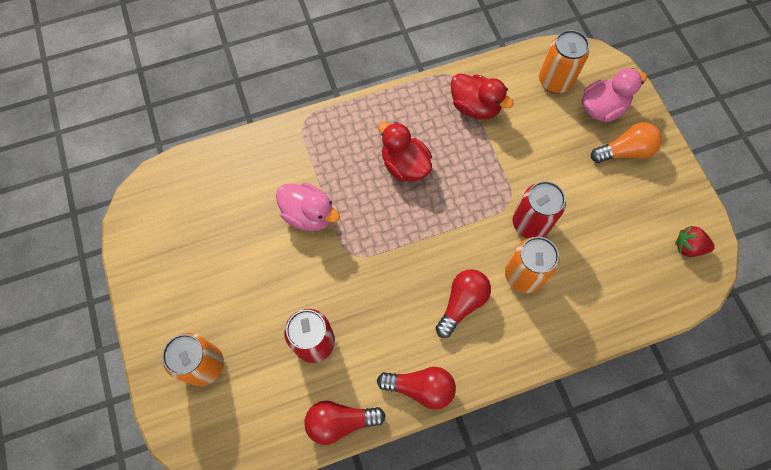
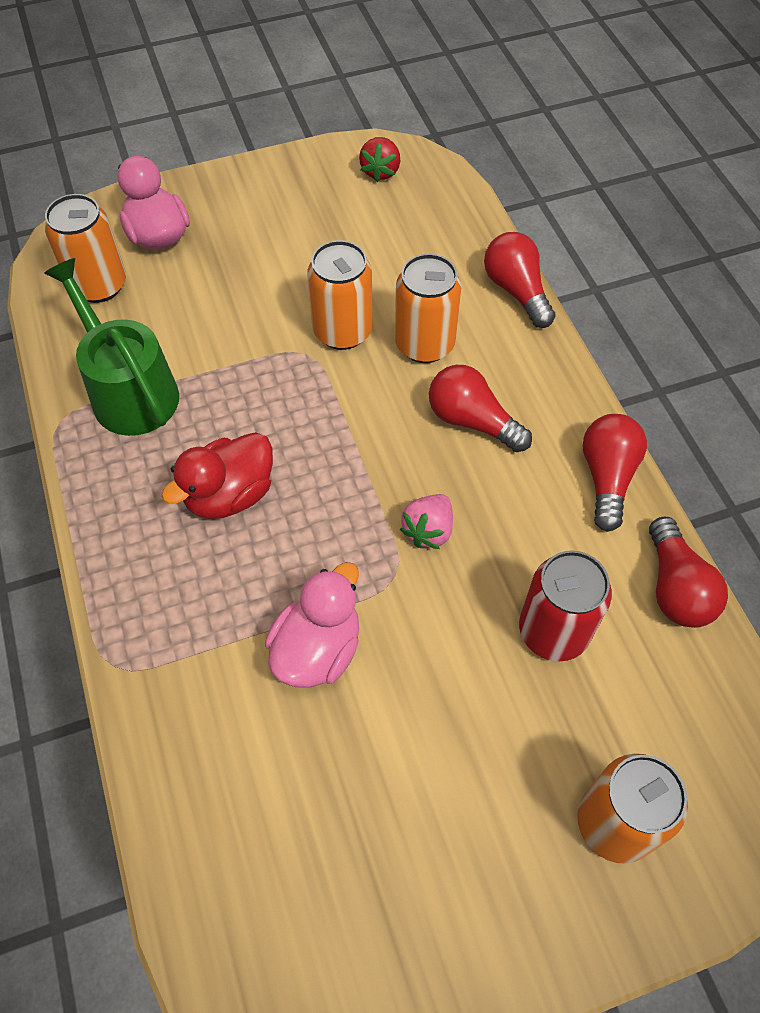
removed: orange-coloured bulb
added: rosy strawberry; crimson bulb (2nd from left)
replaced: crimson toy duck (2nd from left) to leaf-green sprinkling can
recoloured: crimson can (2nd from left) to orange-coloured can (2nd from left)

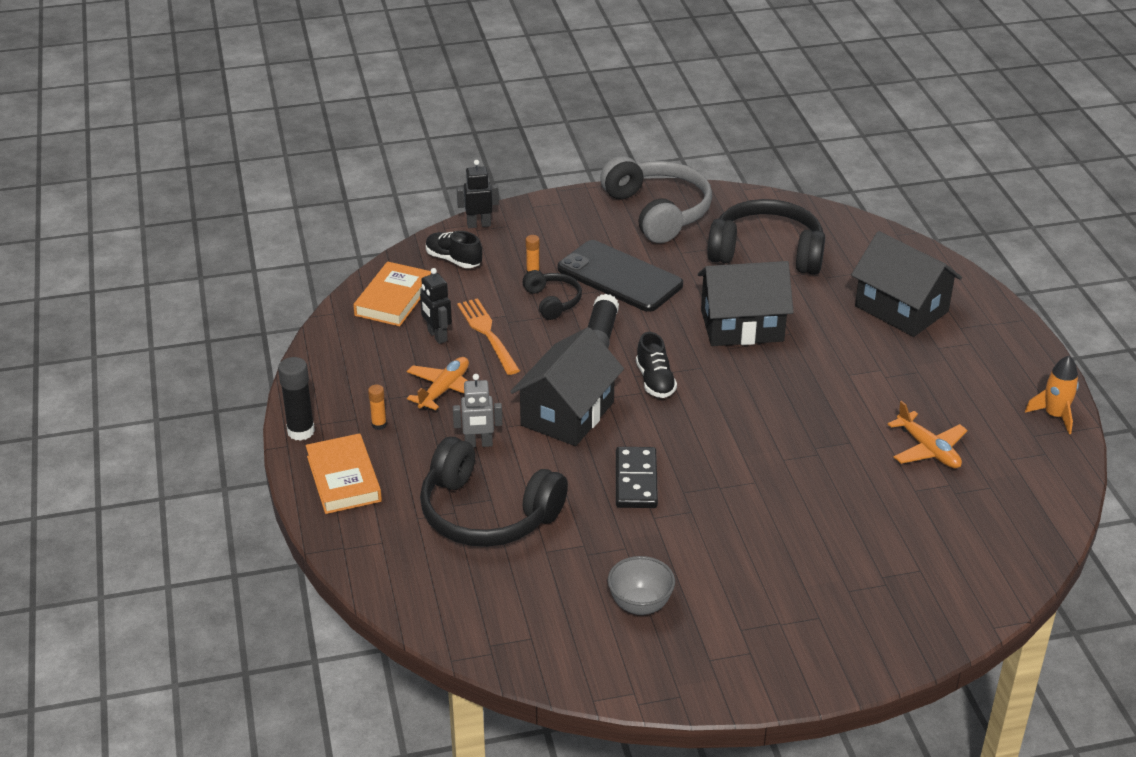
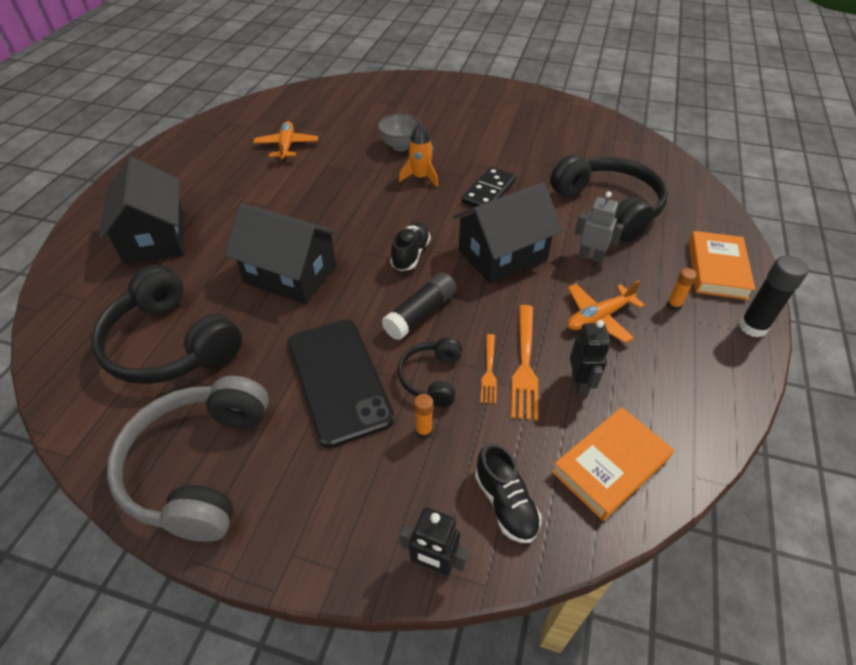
added: orange-coloured dinner fork (1st from left)
moved: grey deep dish; orange-coloured spaceship

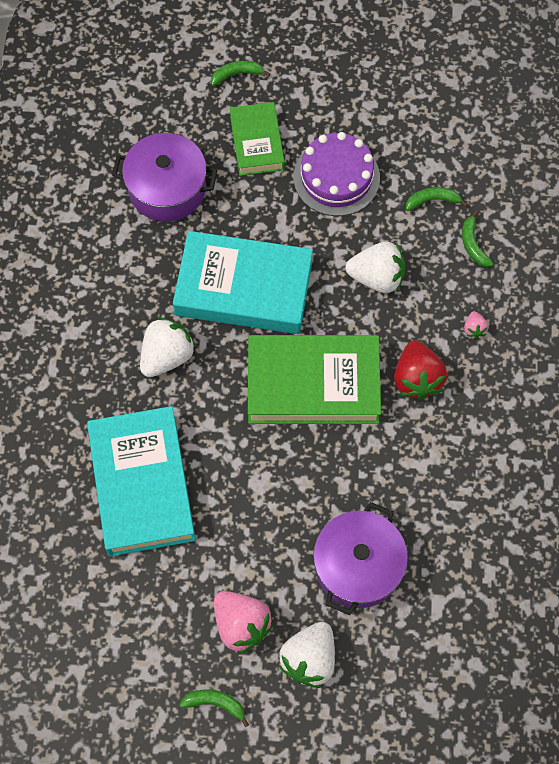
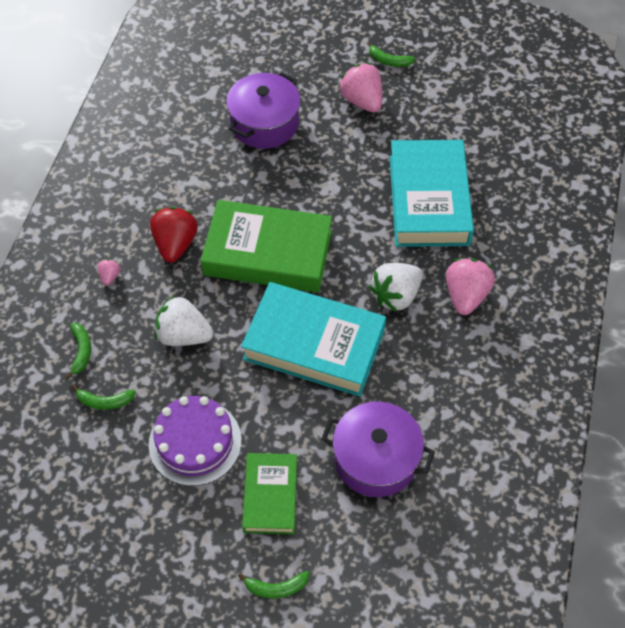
removed: snow-white strawberry (2nd from left)
added: rosy strawberry (3rd from left)

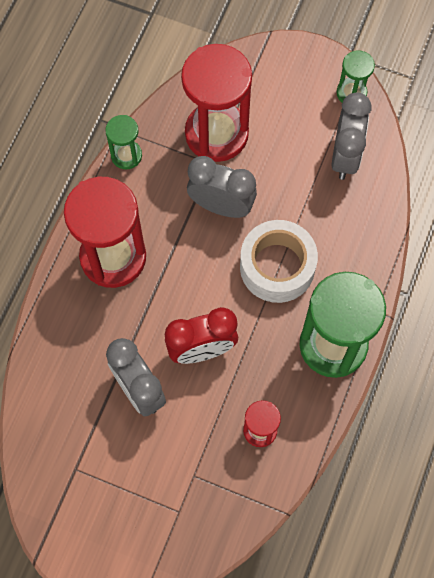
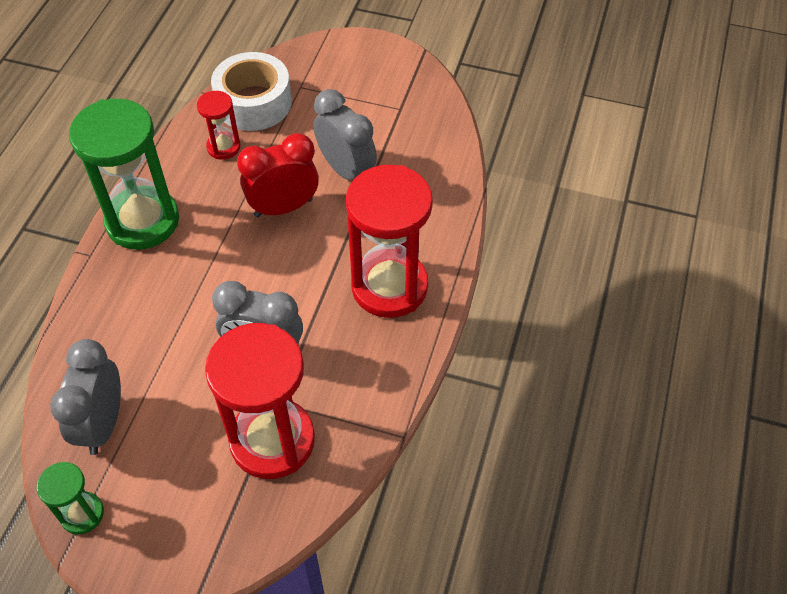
removed: leaf-green sandglass (1st from left)
moved: snow-white sticky tape

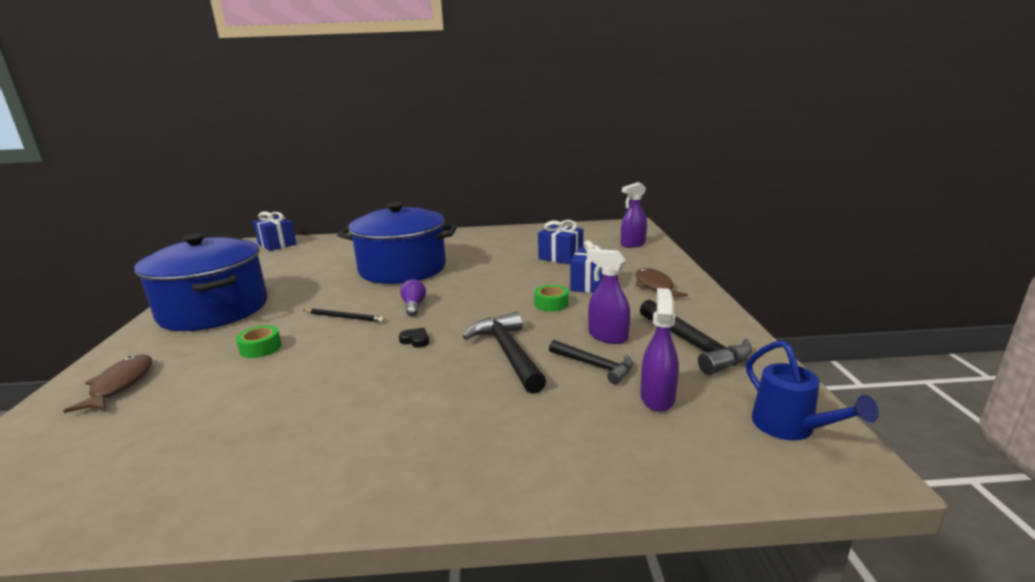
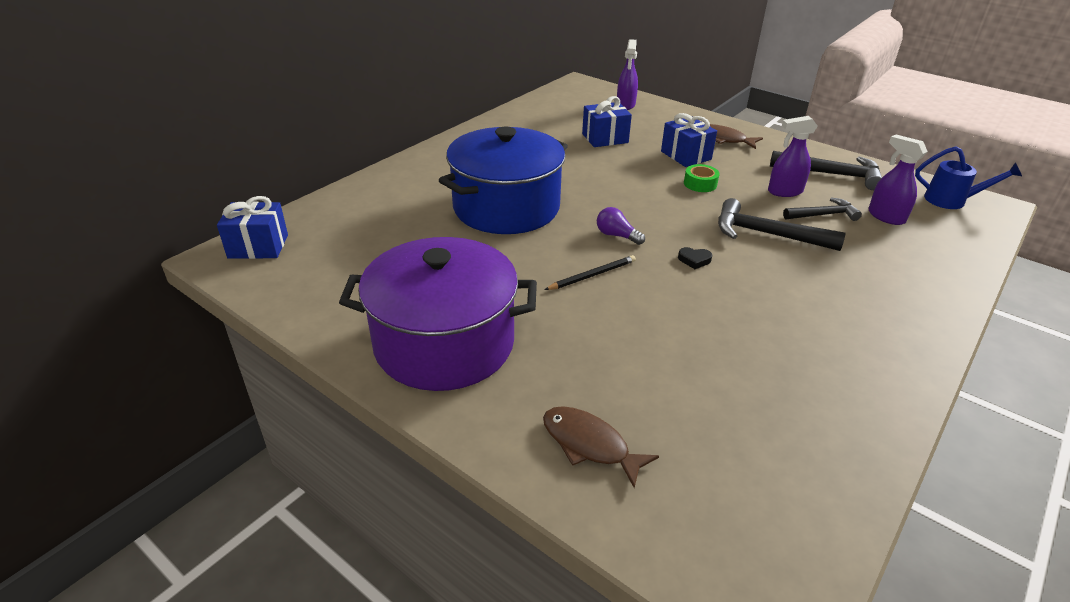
removed: leaf-green sticky tape (1st from left)
recoloured: cobalt stockpot (1st from left) to royal purple stockpot
turned: ebony heart 150 degrees counterclockwise

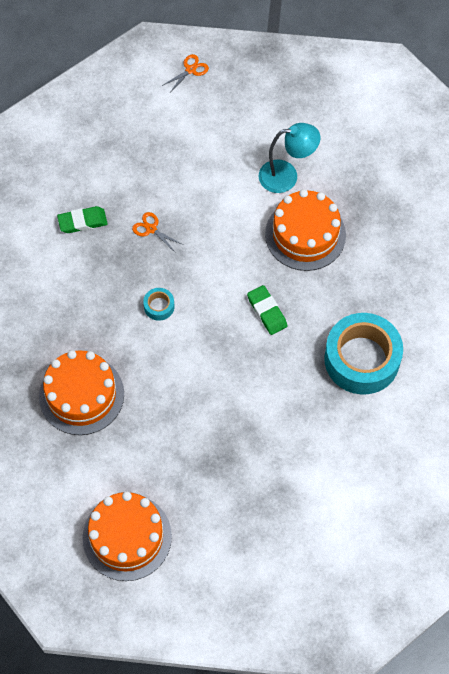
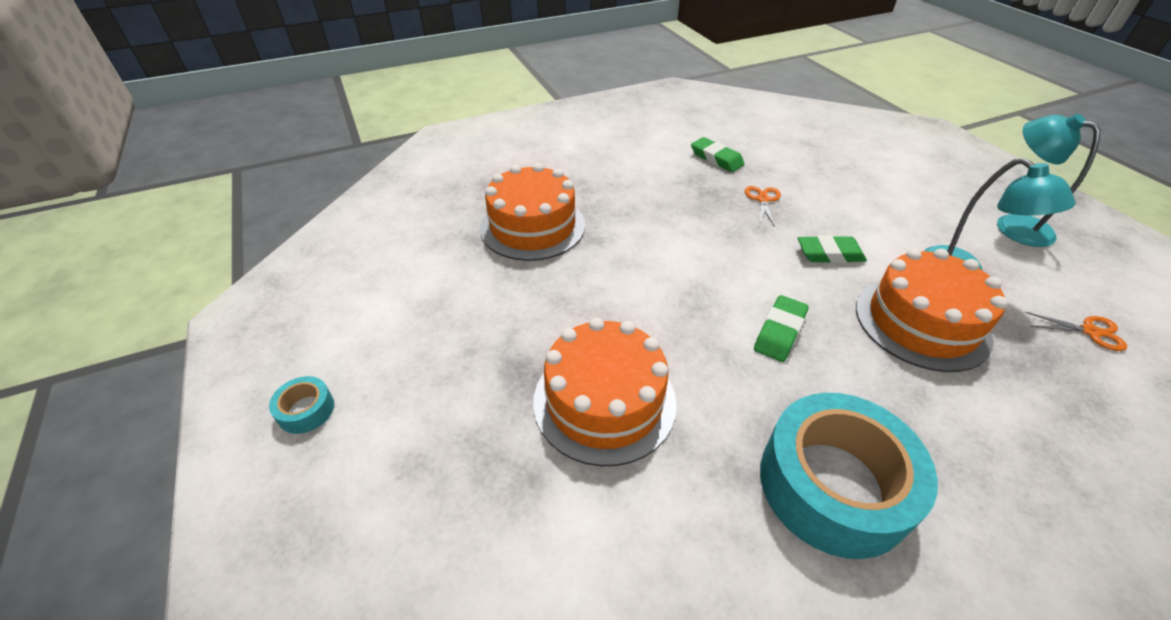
added: leaf-green gum eraser (3rd from left); turquoise lamp (2nd from left)
moved: turquoise sticky tape (1st from left); orange-coloured gateau (2nd from left); orange-coloured shears (2nd from left)

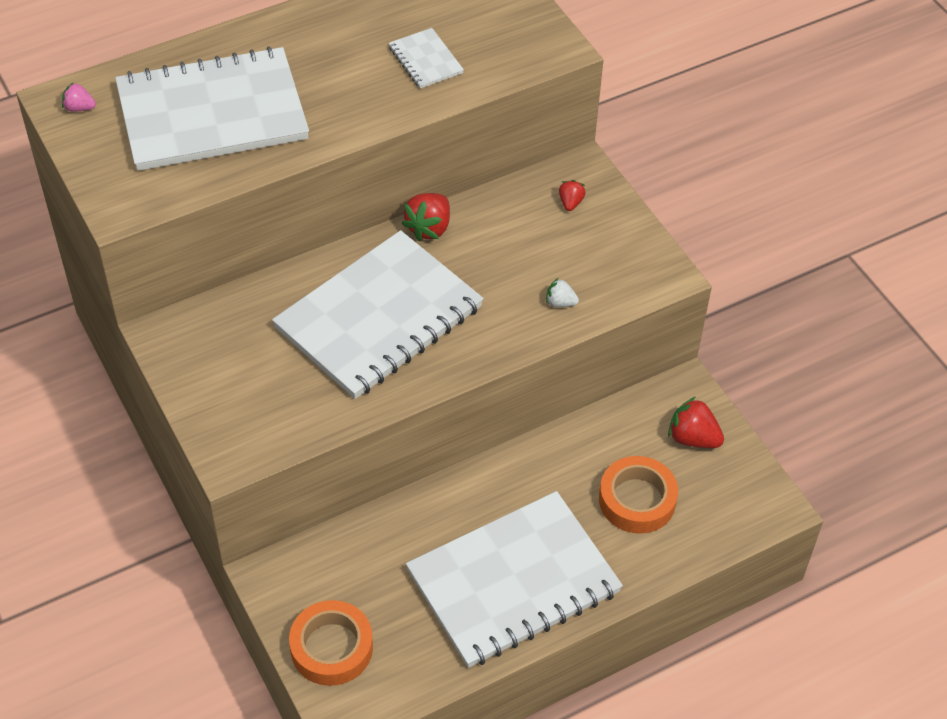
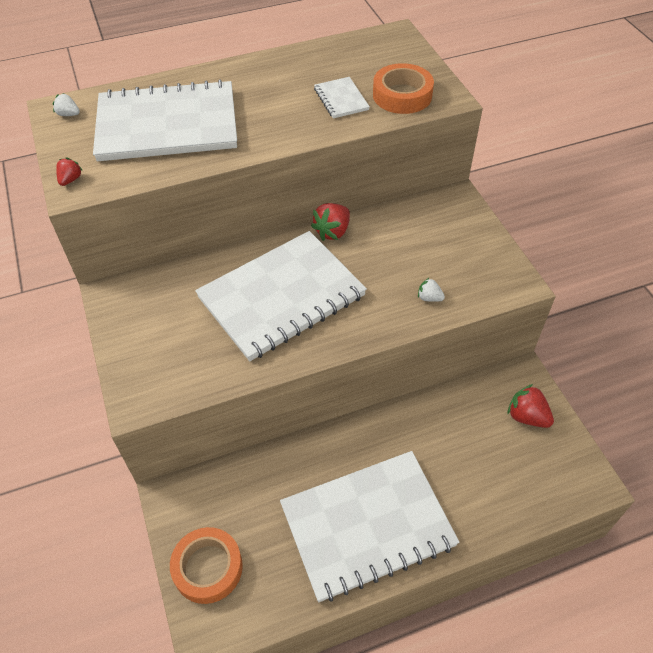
moved: crimson strawberry (2nd from left in the first image) to crimson strawberry (1st from left); orange-coloured sticky tape (2nd from left)
recoloured: rosy strawberry to snow-white strawberry (1st from left)

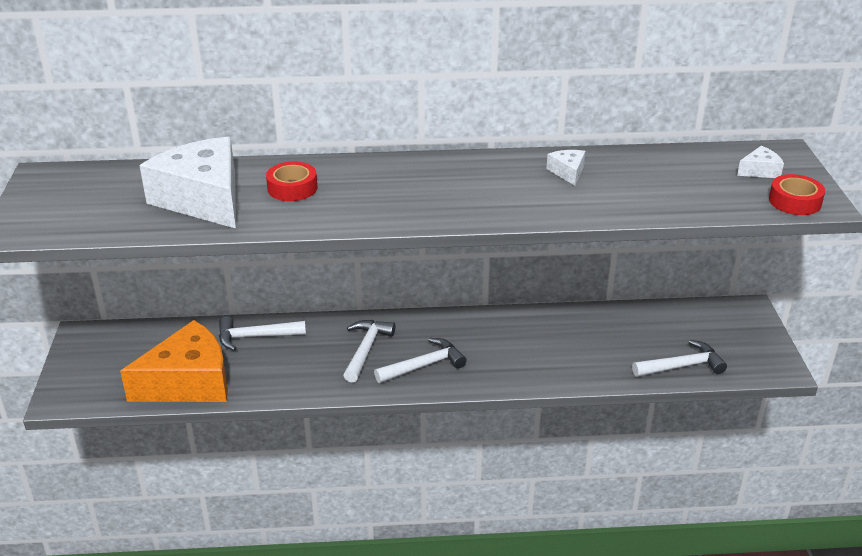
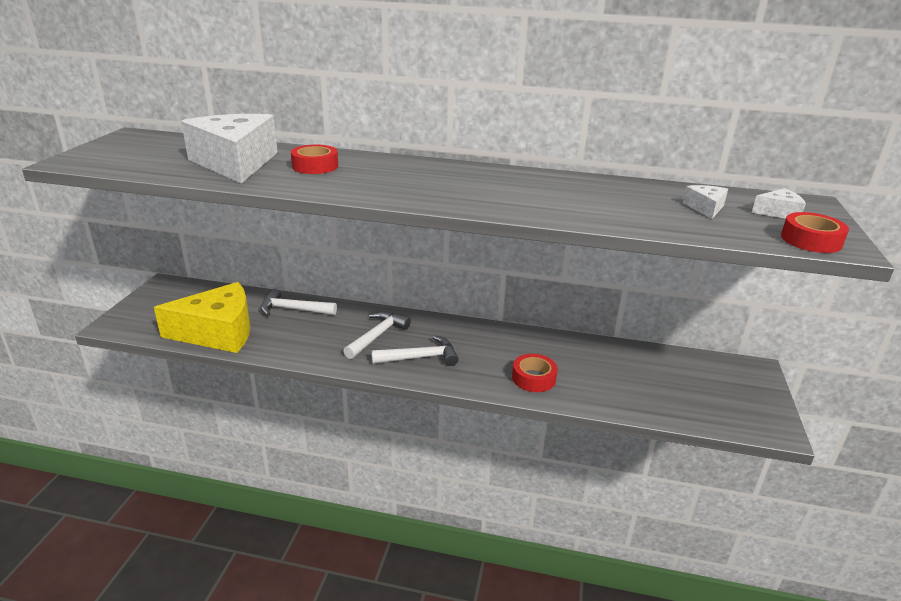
removed: snow-white carpenter's hammer (4th from left)
added: crimson sticky tape (2nd from left)
moved: snow-white piece of cheese (2nd from left)
recoloured: orange-coloured piece of cheese to bright yellow piece of cheese

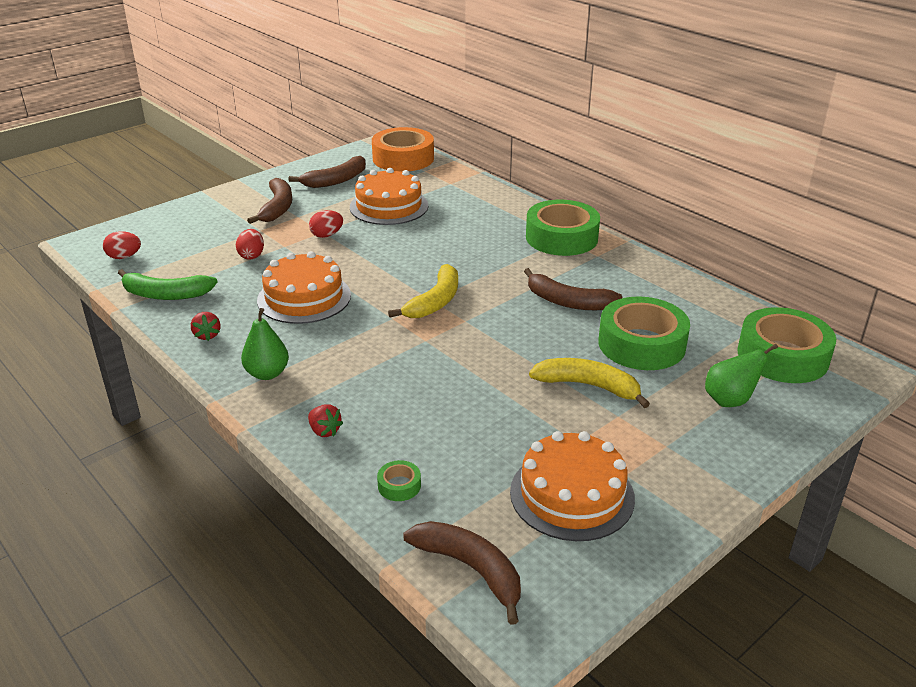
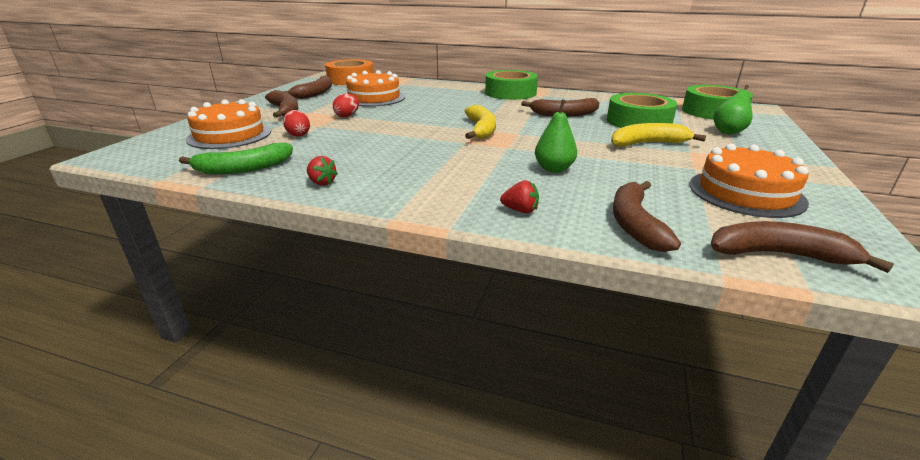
removed: crimson egg shape (1st from left)
moved: orange-coloured gateau (1st from left); leaf-green toy pear (1st from left)
replaced: leaf-green sticky tape (1st from left) to brown banana (4th from left)

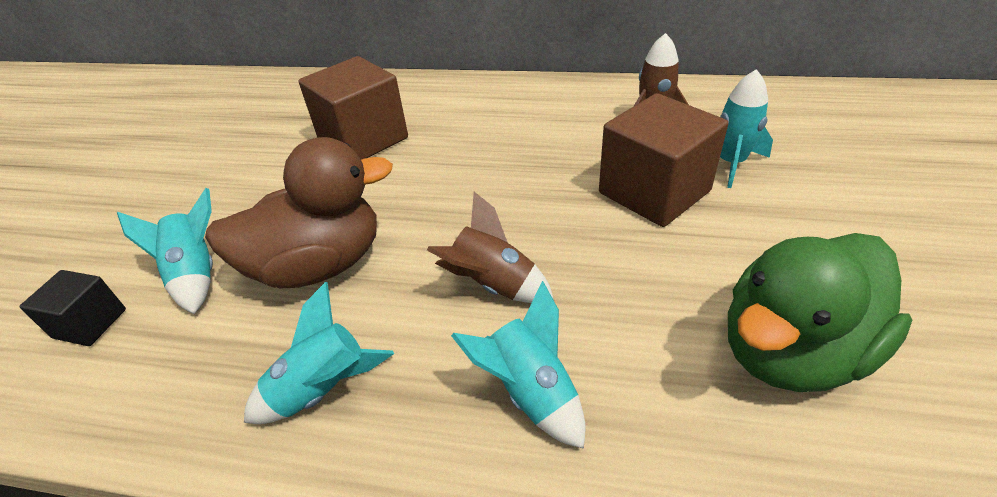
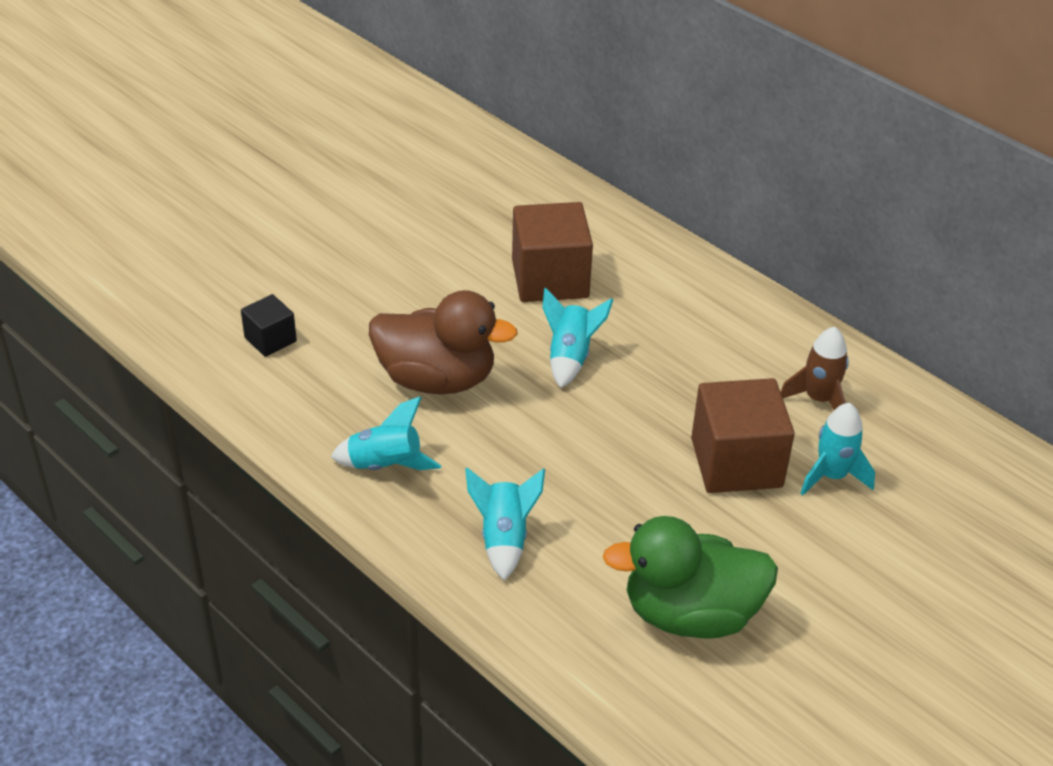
removed: brown spaceship (1st from left)
moved: turquoise spaceship (1st from left in the first image) to turquoise spaceship (3rd from left)

